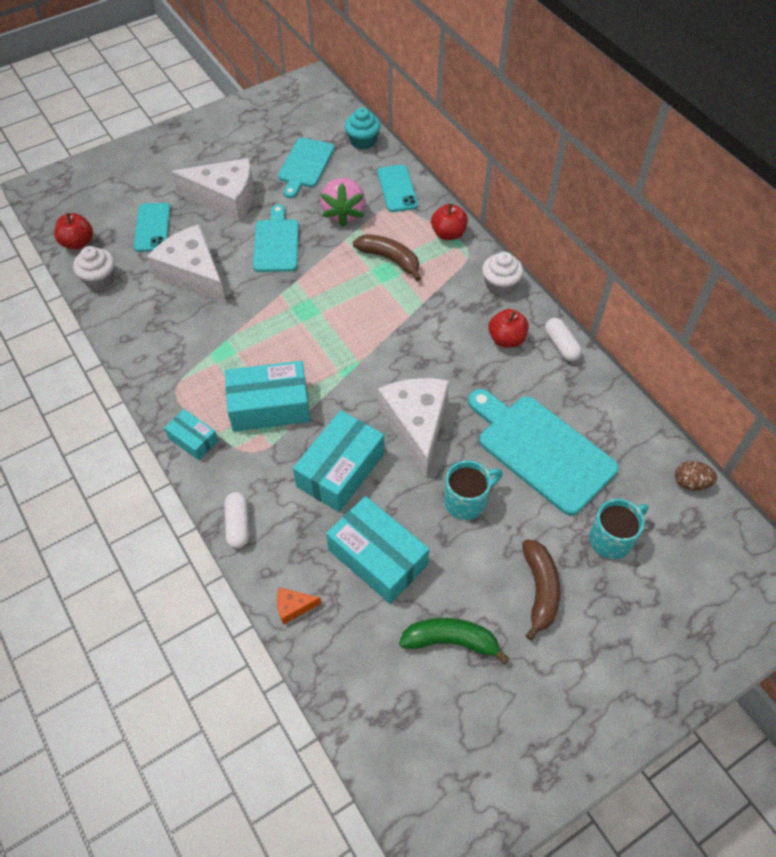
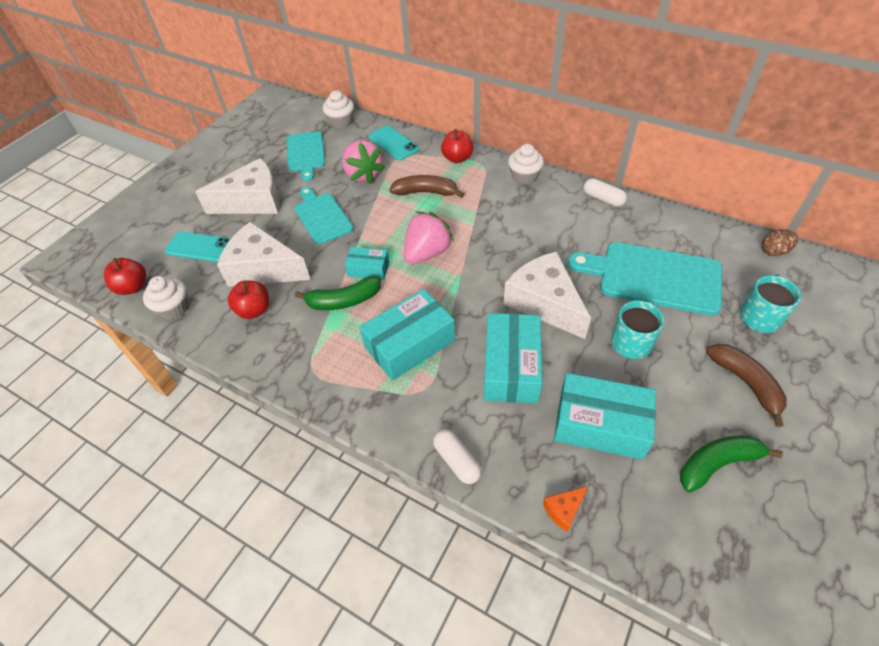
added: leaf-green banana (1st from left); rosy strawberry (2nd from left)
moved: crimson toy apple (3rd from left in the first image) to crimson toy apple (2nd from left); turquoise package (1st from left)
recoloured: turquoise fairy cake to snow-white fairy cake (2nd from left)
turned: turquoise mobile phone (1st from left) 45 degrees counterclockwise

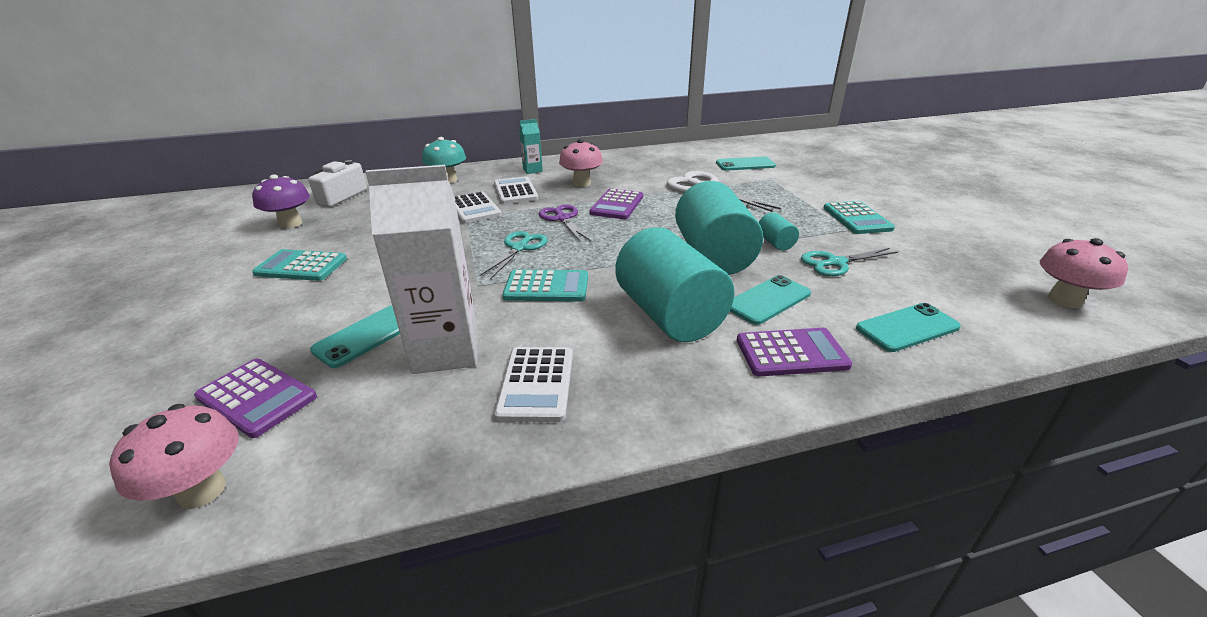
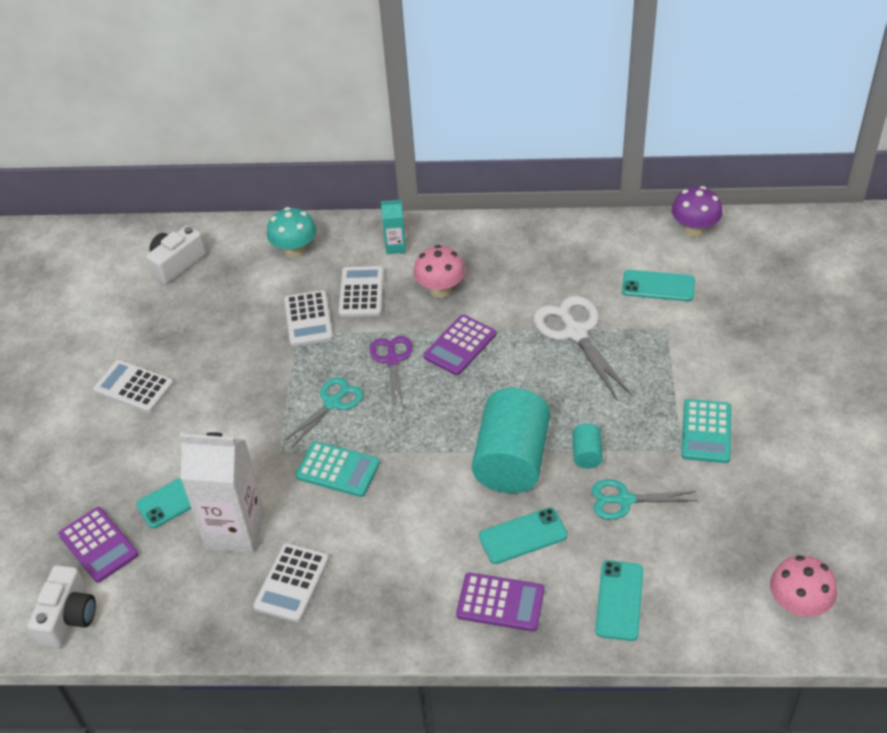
removed: turquoise cylinder (1st from left)
moved: royal purple fungus
replaced: rosy fungus (1st from left) to snow-white camera (1st from left)
recoloured: turquoise calculator (1st from left) to snow-white calculator (1st from left)
turned: turquoise mobile phone (4th from left in the first image) 75 degrees counterclockwise

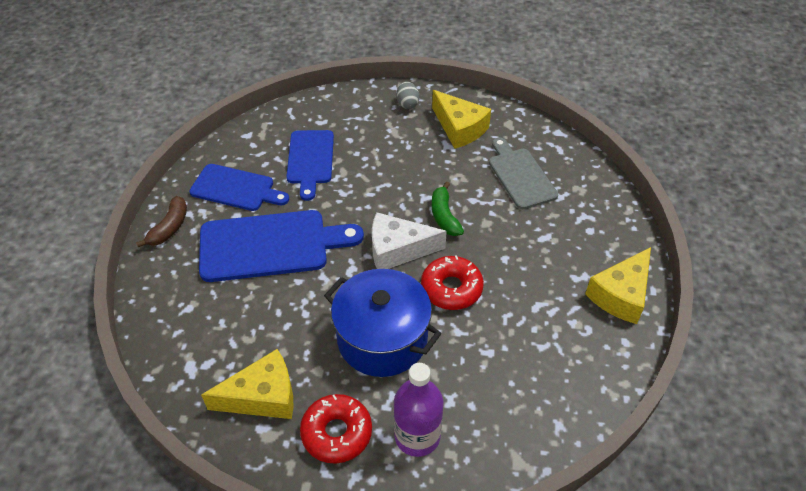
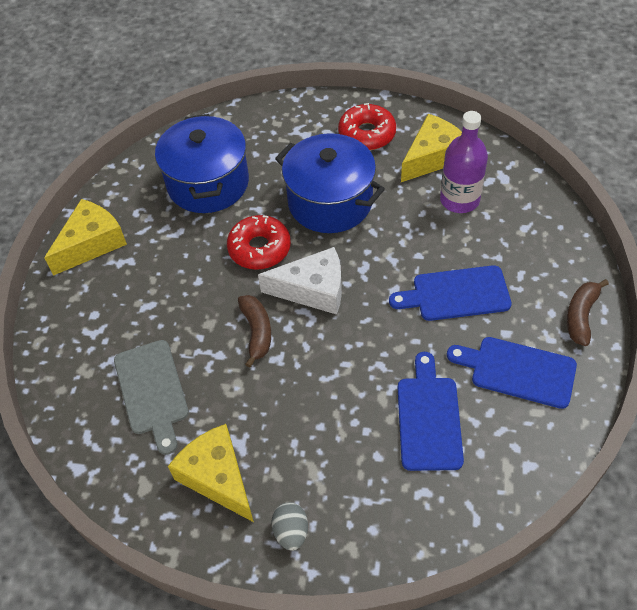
added: cobalt stockpot (1st from left)
moved: royal purple bottle
recoloured: leaf-green banana to brown banana (1st from left)
turned: bright yellow piece of cheese (1st from left in the first image) 150 degrees clockwise
resized: cobalt bread board (2nd from left) x0.65

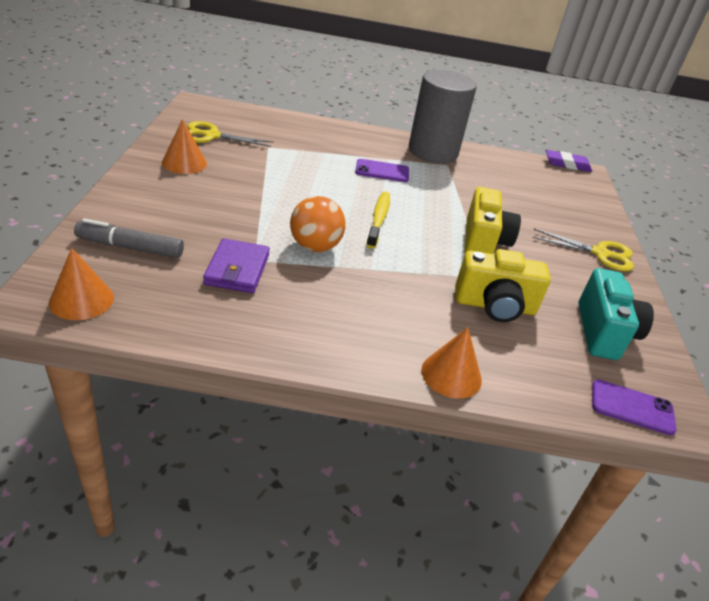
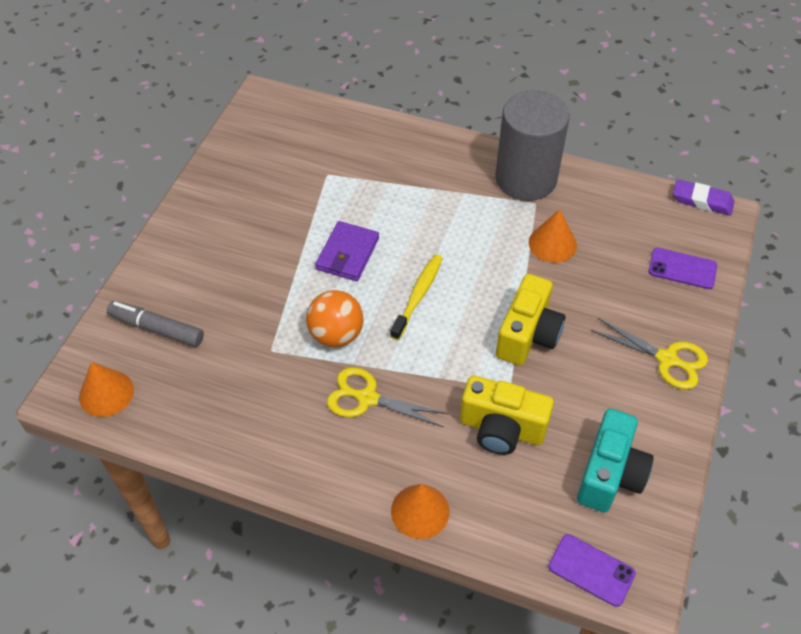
moved: royal purple card wallet; bright yellow shears (1st from left); orange-coloured solid cone (2nd from left in the first image) to orange-coloured solid cone (3rd from left); royal purple mobile phone (1st from left in the first image) to royal purple mobile phone (2nd from left)

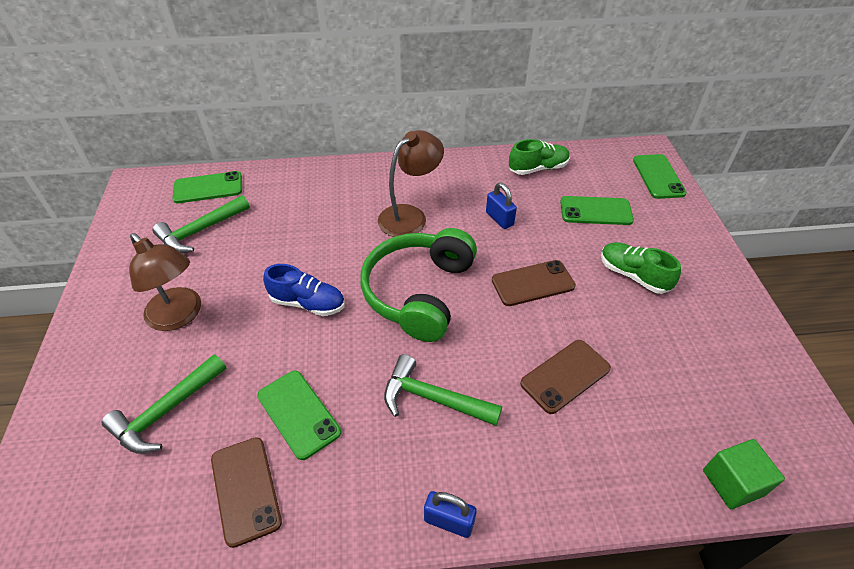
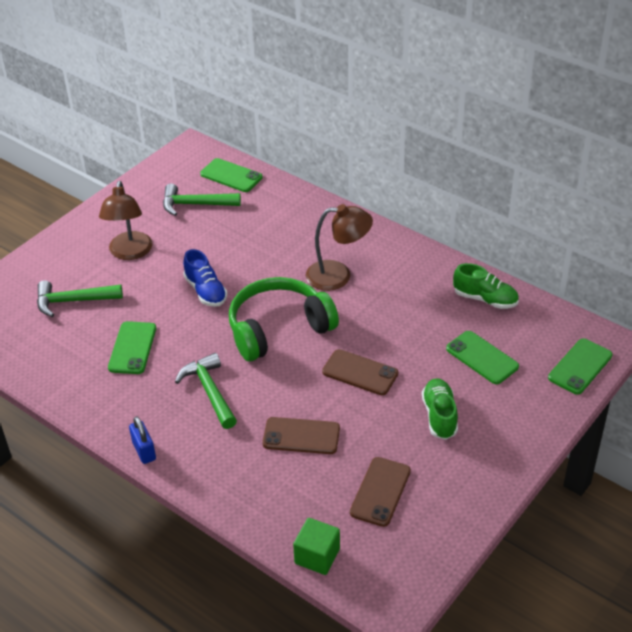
removed: cobalt lock (2nd from left)
moved: brown mobile phone (1st from left in the first image) to brown mobile phone (3rd from left)

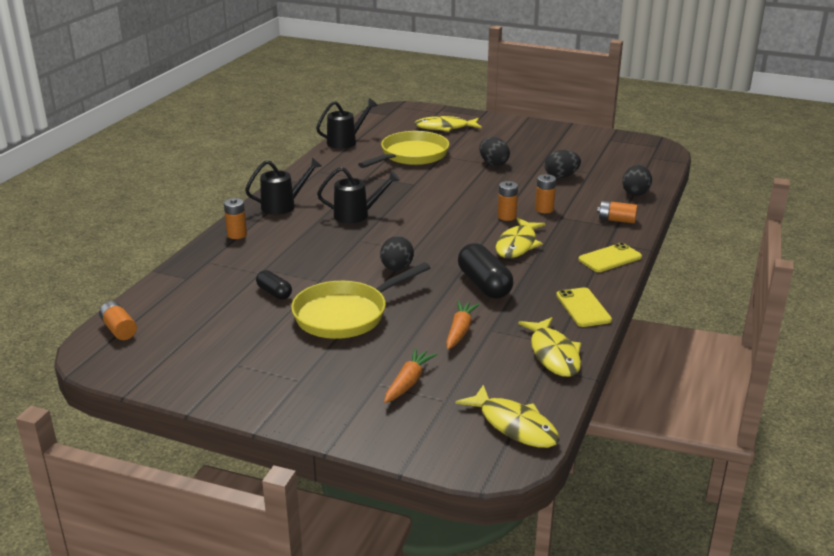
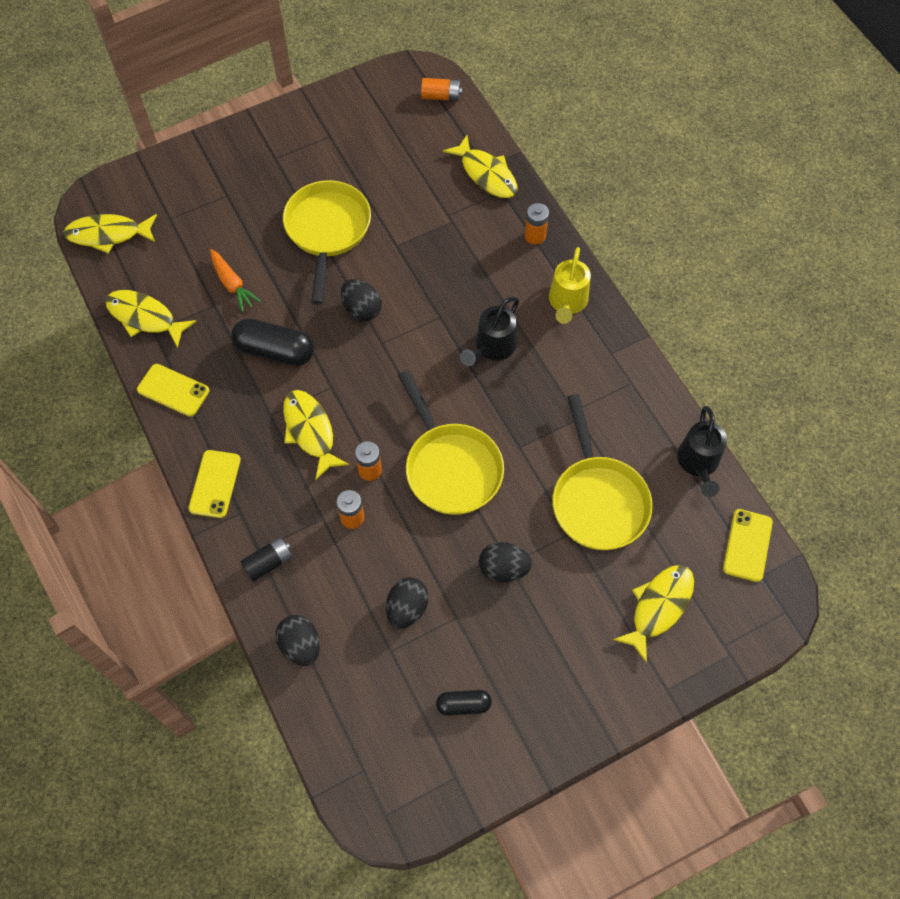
removed: orange-coloured root vegetable (1st from left)
added: bright yellow pan (2nd from left); bright yellow fish (4th from left); bright yellow mobile phone (3rd from left)
moved: ebony pill (1st from left in the first image) to ebony pill (2nd from left)
recoloured: orange-coloured battery (5th from left) to ebony battery; ebony sprinkling can (1st from left) to bright yellow sprinkling can

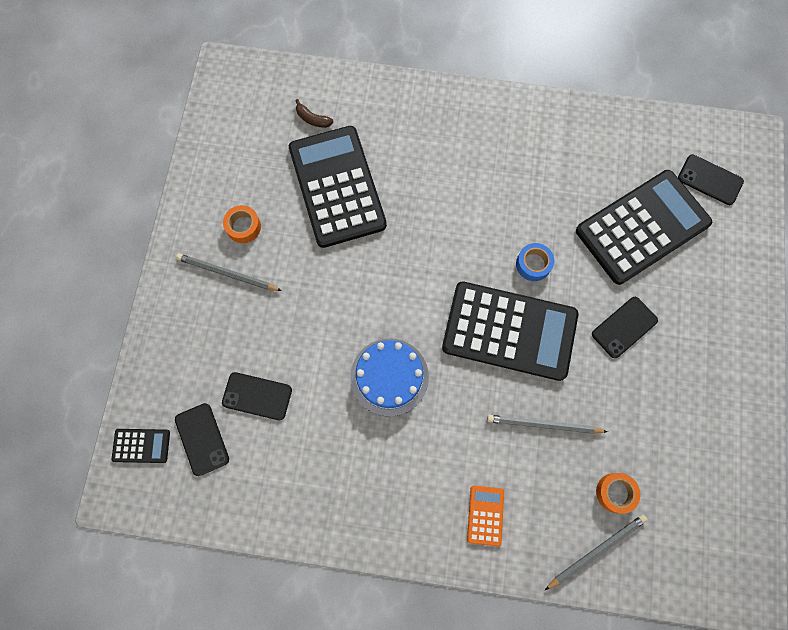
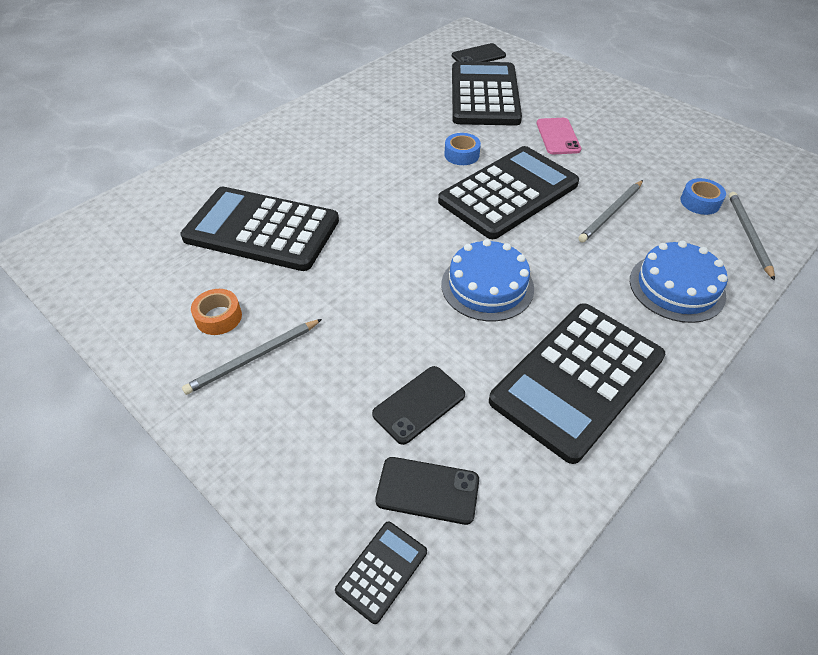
removed: brown banana
added: ebony calculator (5th from left)
replaced: orange-coloured calculator to cobalt gateau (2nd from left)
recoloured: ebony mobile phone (3rd from left) to rosy mobile phone; orange-coloured sticky tape (2nd from left) to cobalt sticky tape (2nd from left)

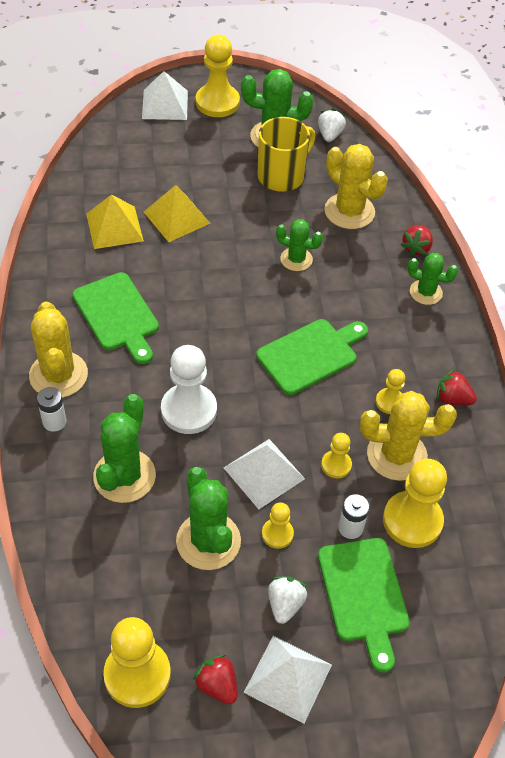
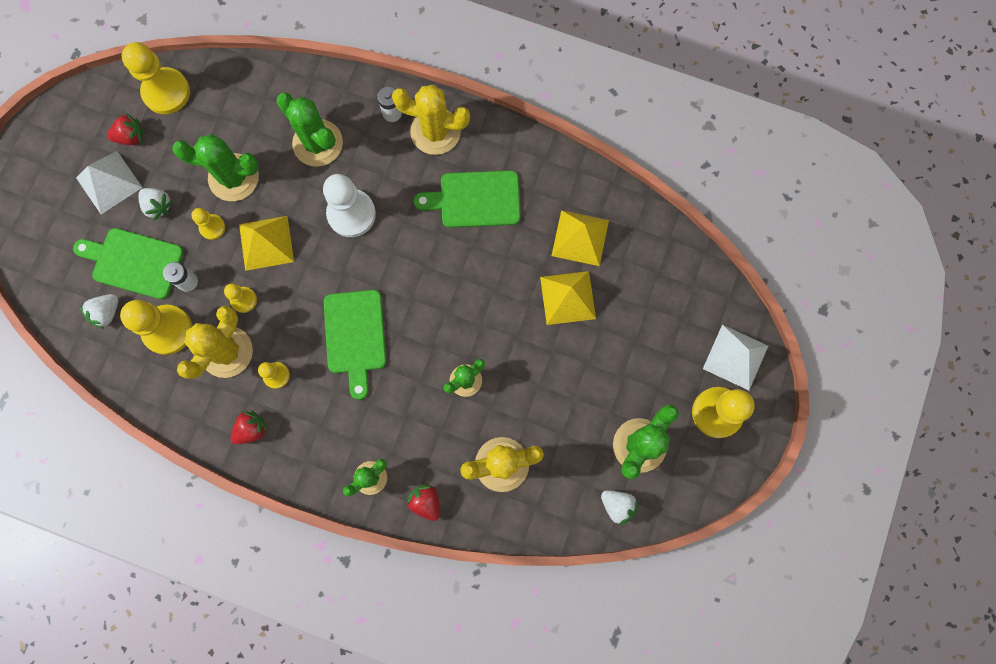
removed: bright yellow tea mug
added: snow-white strawberry (1st from left)
recoloured: snow-white solid pyramid (2nd from left) to bright yellow solid pyramid (1st from left)

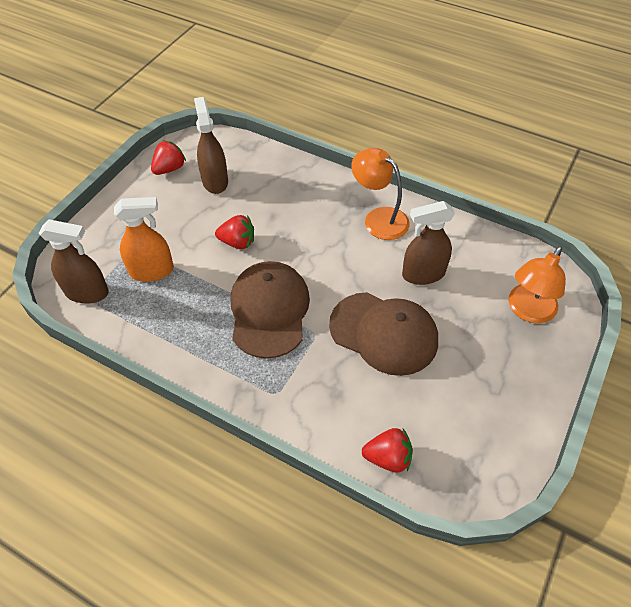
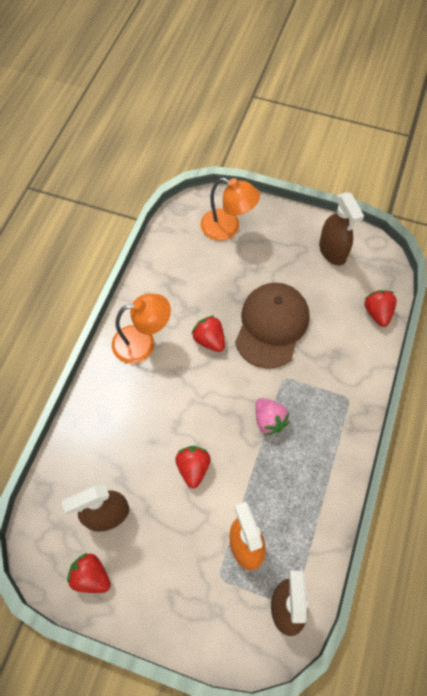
added: crimson strawberry (3rd from left)
moved: brown spray bottle (3rd from left)
replaced: brown peaked cap (1st from left) to rosy strawberry
turned: orange-coloured lamp (1st from left) 135 degrees counterclockwise

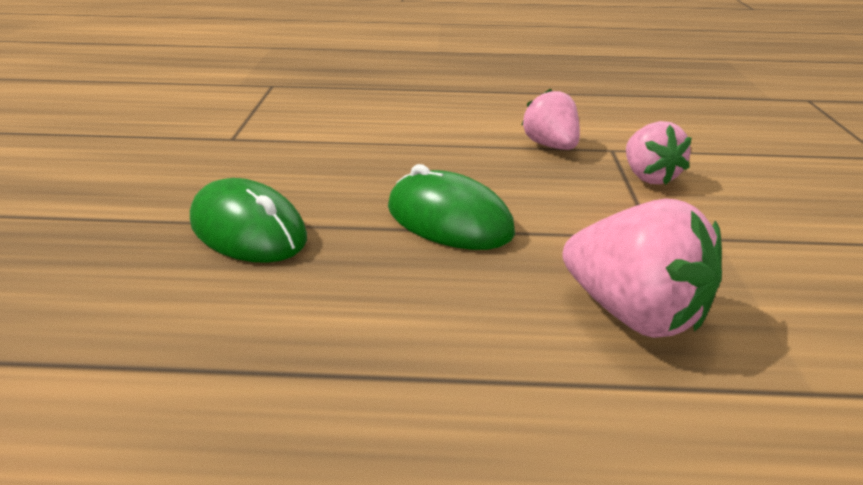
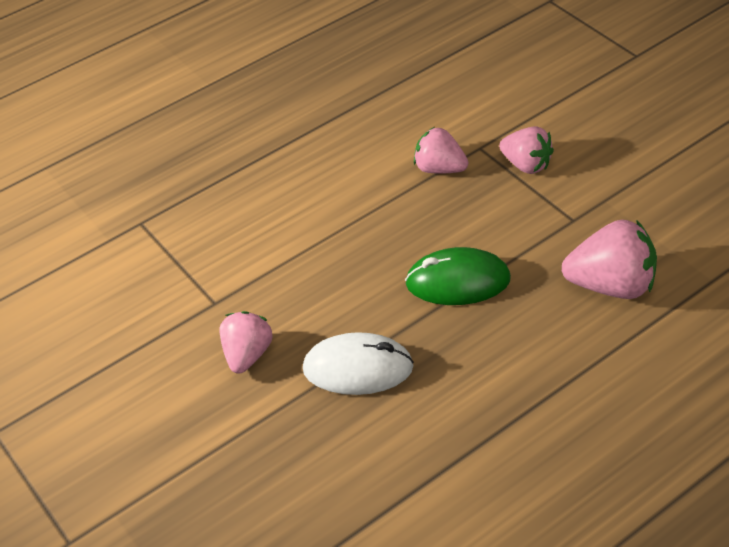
added: rosy strawberry (1st from left)
recoloured: leaf-green mouse (1st from left) to snow-white mouse

